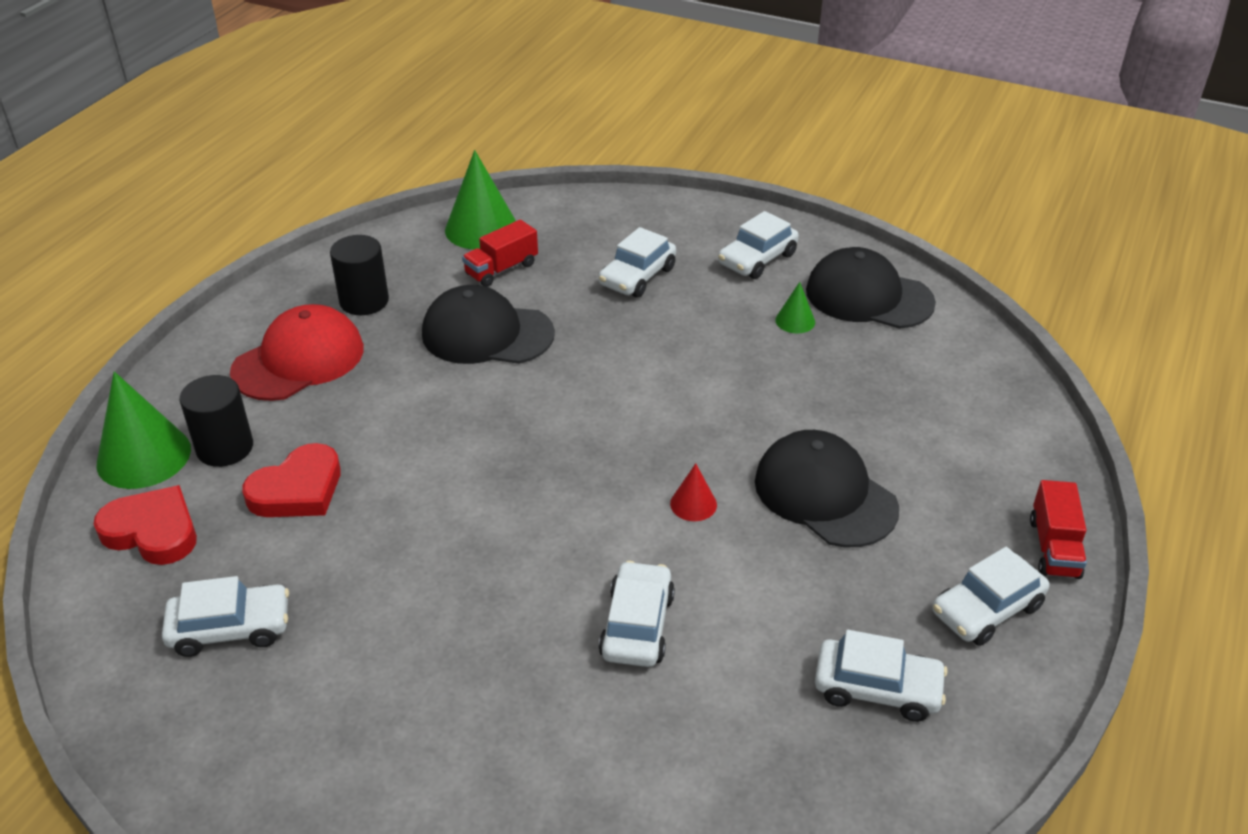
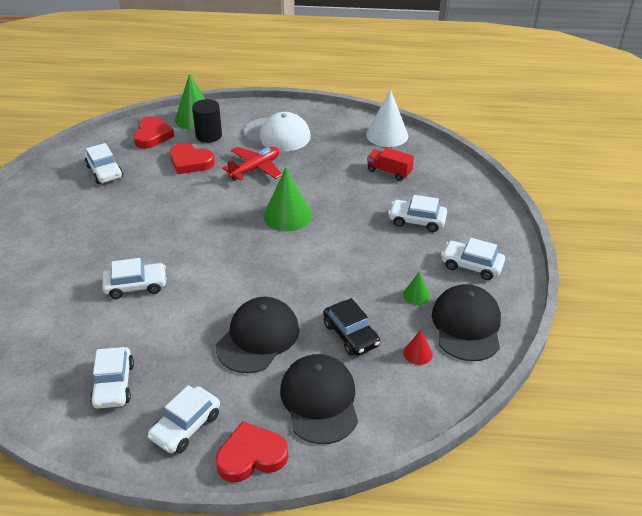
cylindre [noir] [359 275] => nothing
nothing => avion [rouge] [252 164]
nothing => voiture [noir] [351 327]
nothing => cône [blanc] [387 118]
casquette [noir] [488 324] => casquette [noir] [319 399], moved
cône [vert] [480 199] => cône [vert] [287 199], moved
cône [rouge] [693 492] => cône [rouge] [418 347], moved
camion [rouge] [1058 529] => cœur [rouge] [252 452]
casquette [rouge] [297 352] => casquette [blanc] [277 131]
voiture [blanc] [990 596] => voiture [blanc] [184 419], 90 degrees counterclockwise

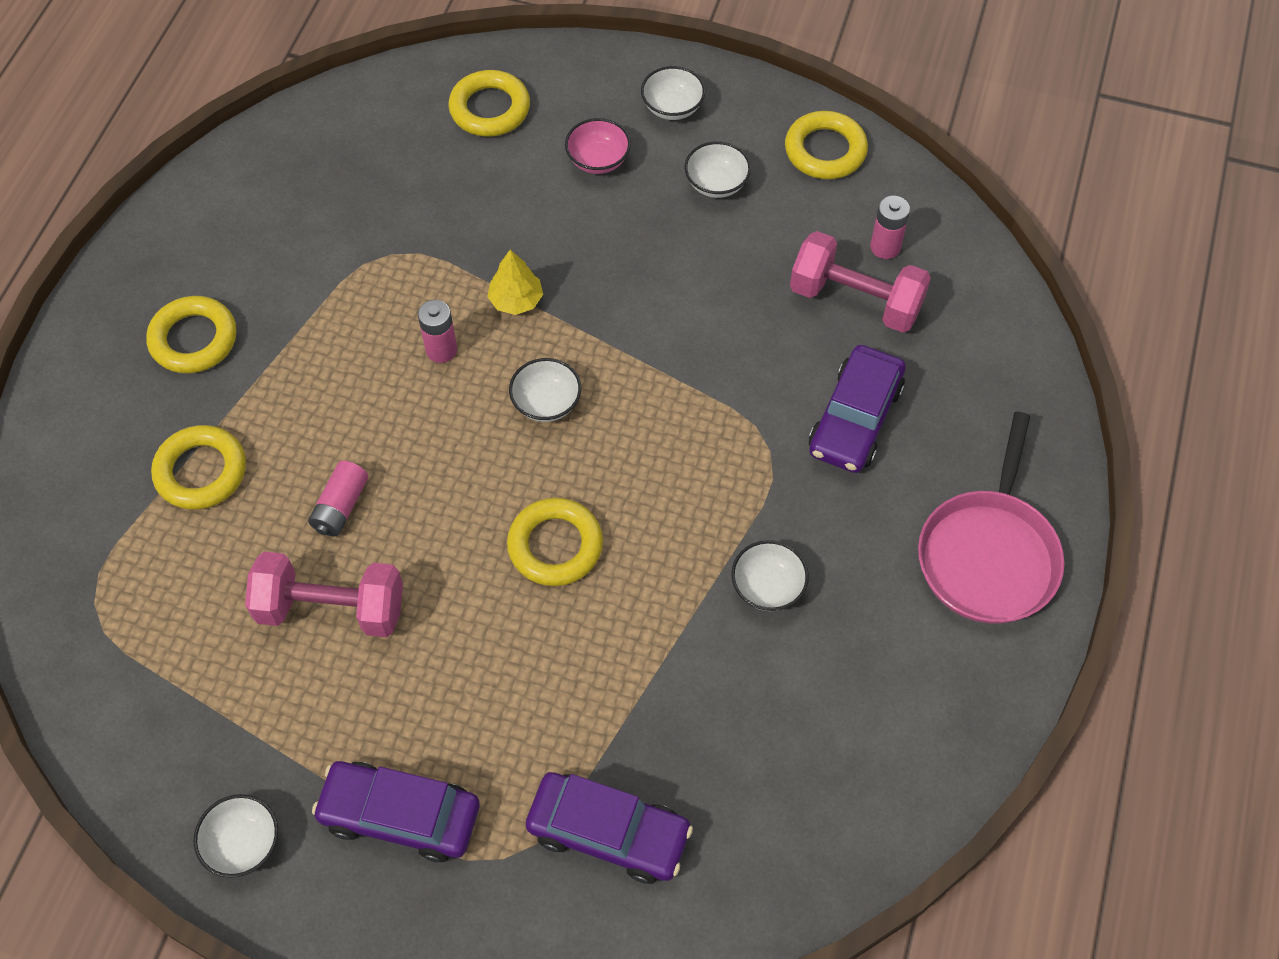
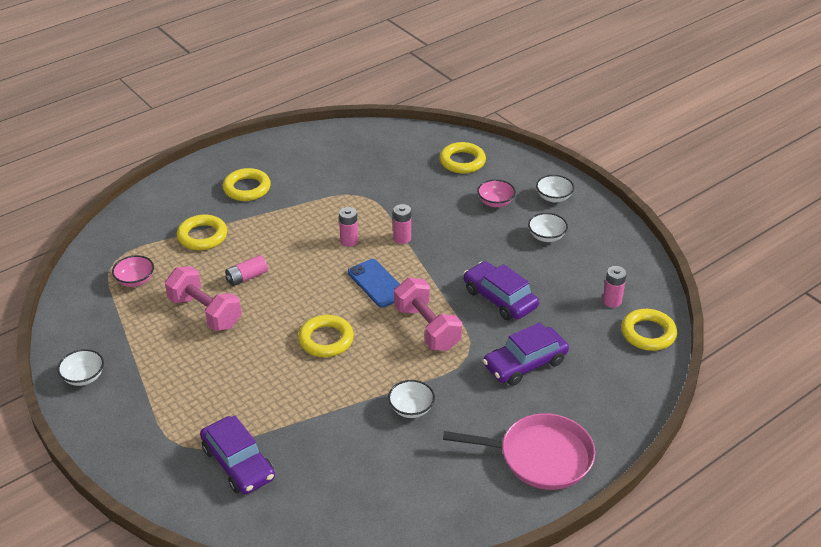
nothing => bol [rose] [133 271]
voiture [violet] [395 811] => voiture [violet] [501 290], moved
anneau [jaune] [826 145] => anneau [jaune] [649 330], moved
haltère [rose] [860 282] => haltère [rose] [428 314], moved
arbre [jaune] [515 282] => pile [rose] [402 224]
bol [blanc] [545 390] => téléphone [bleu] [374 283]
poêle [rose] [991 518] => poêle [rose] [519 451], 135 degrees counterclockwise

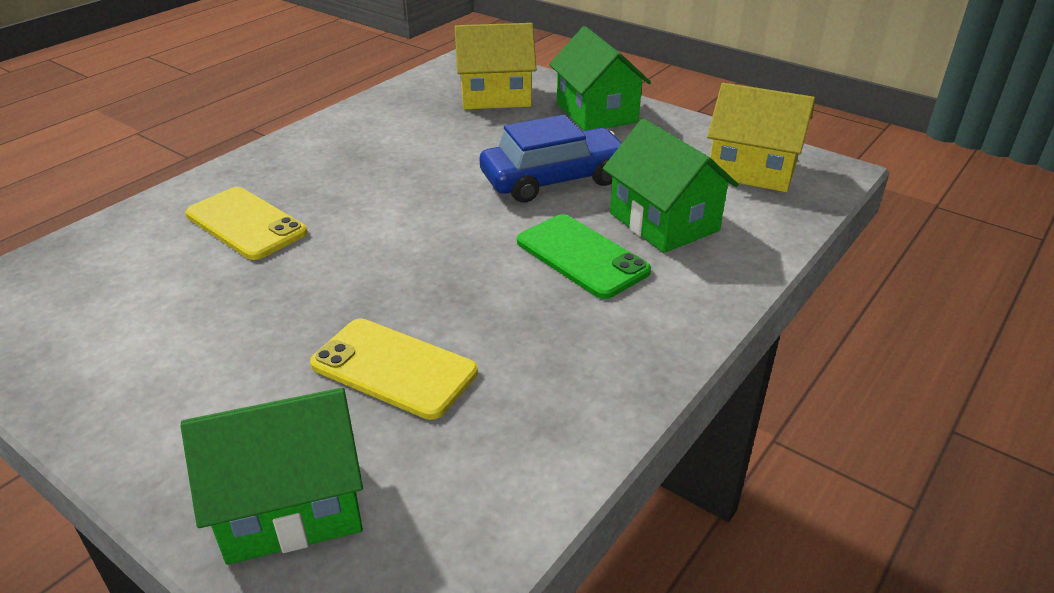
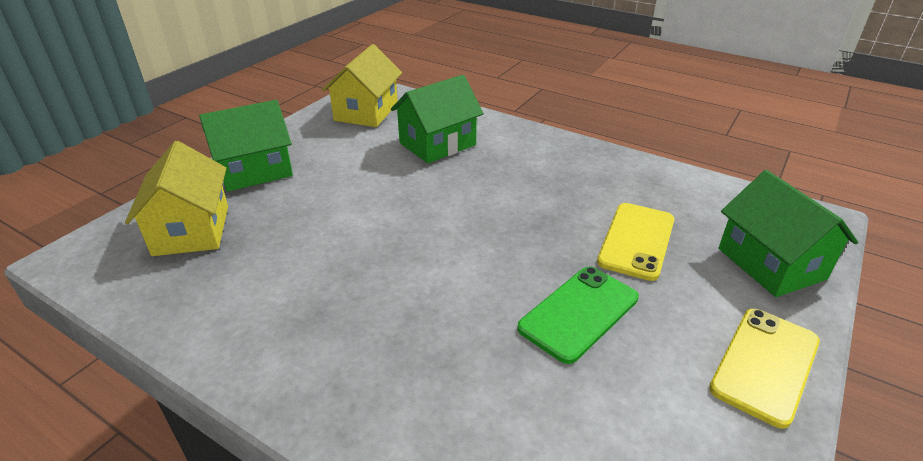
voiture [bleu] [551 159] => nothing
téléphone [jaune] [246 223] => téléphone [jaune] [764 369], moved
téléphone [vert] [584 256] => téléphone [vert] [578 315], moved

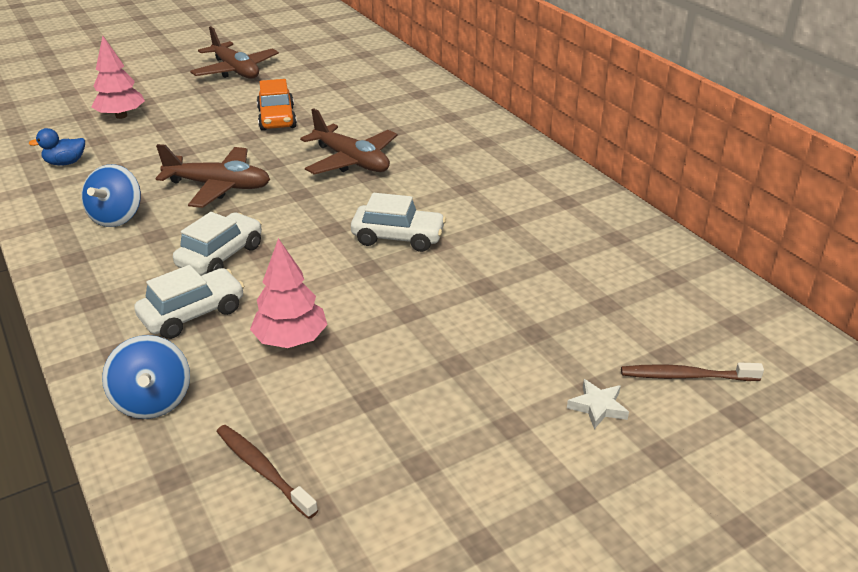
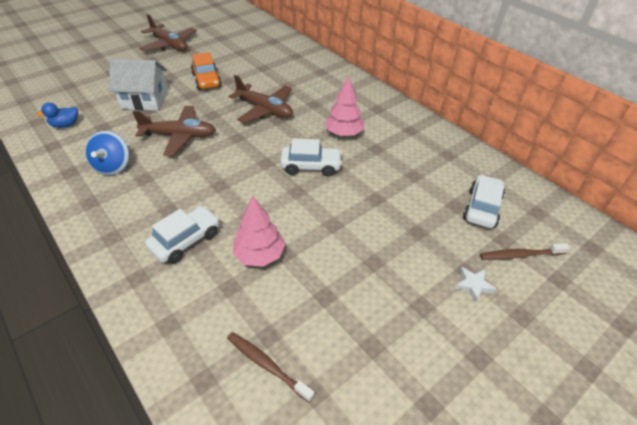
toupie [bleu] [146 377] => nothing
nothing => maison [blanc] [138 84]
arbre [rose] [118 77] => arbre [rose] [344 106], moved
voiture [blanc] [217 244] => voiture [blanc] [484 201], moved

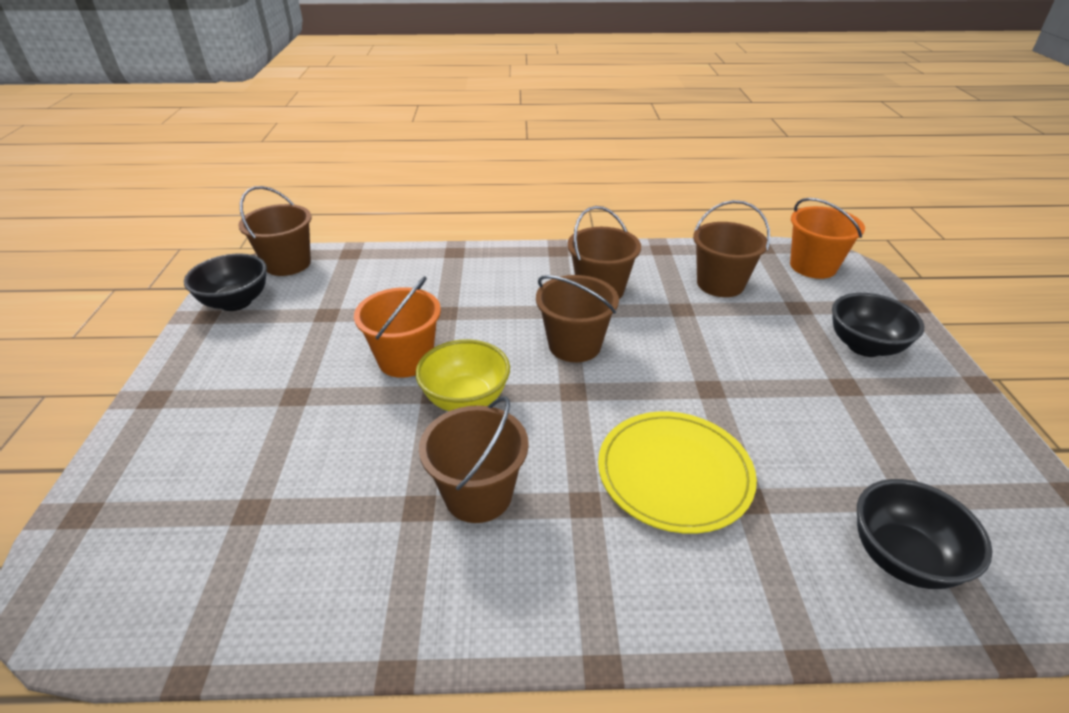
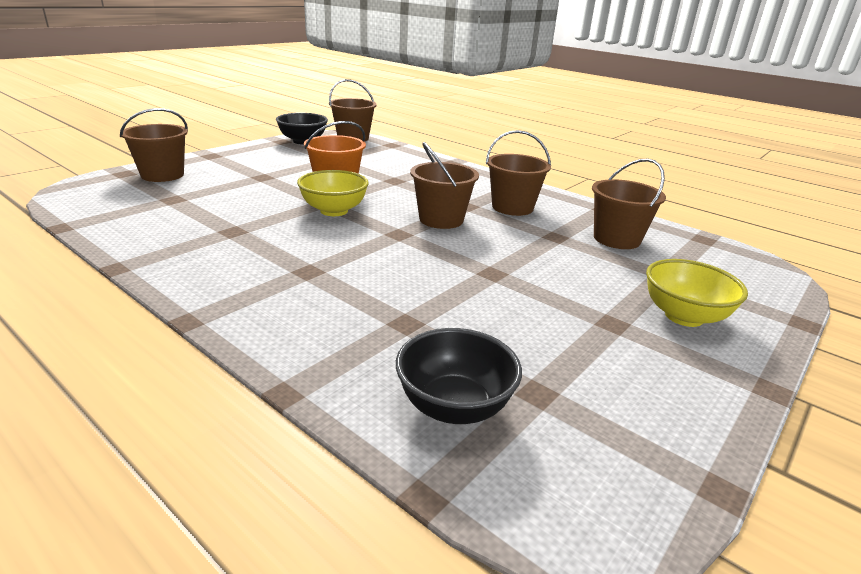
assiette [jaune] [677 472] => nothing
seau [orange] [827 238] => nothing
seau [marron] [474 459] => seau [marron] [154 145], moved
bol [noir] [878 325] => bol [jaune] [697 293]

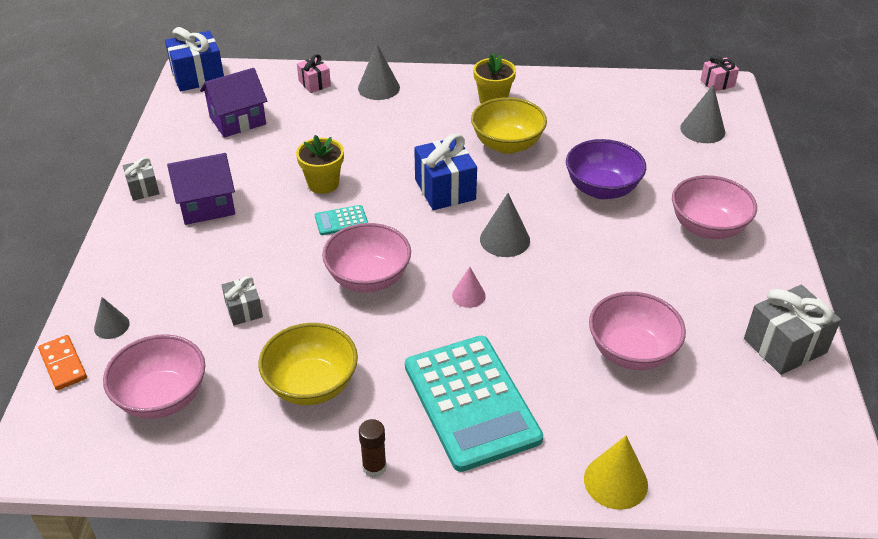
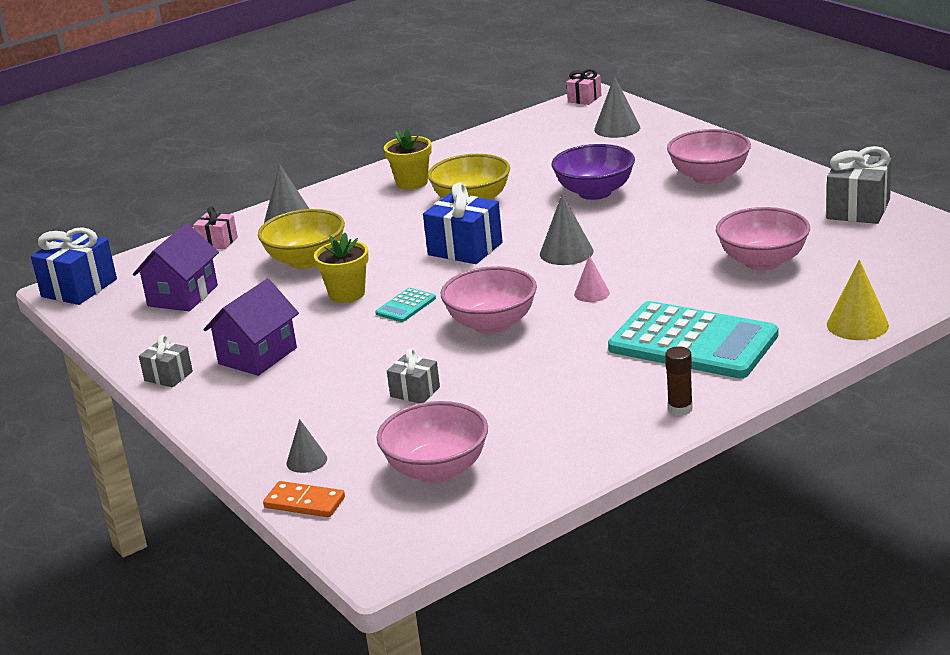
bol [jaune] [308 364] => bol [jaune] [301 239], moved

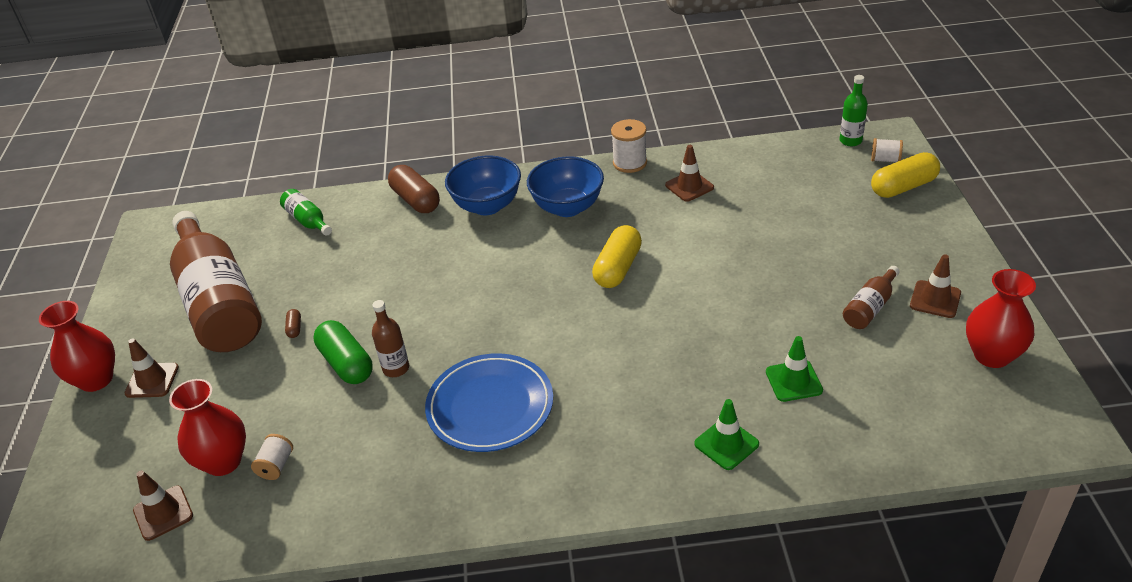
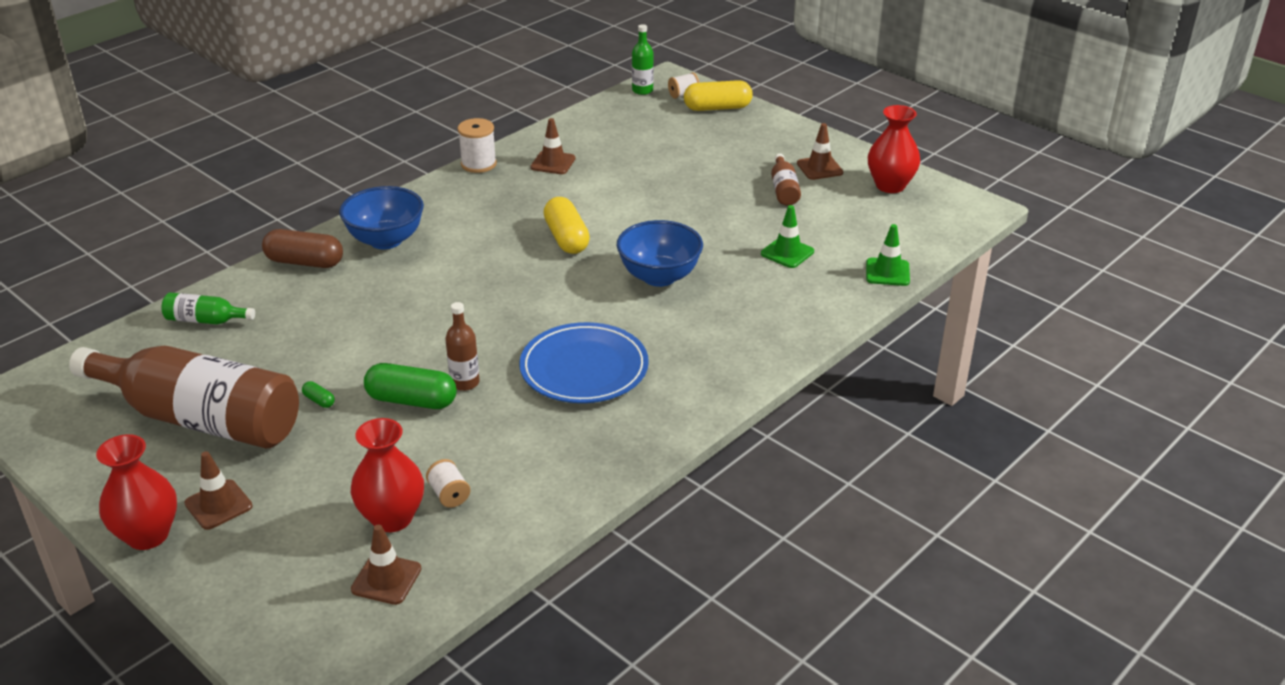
bol [bleu] [565 186] => bol [bleu] [660 253], moved
cône de chantier [vert] [726 434] => cône de chantier [vert] [888 255], moved
gélule [marron] [293 323] => gélule [vert] [318 394]
gélule [jaune] [905 175] => gélule [jaune] [718 95], 60 degrees clockwise

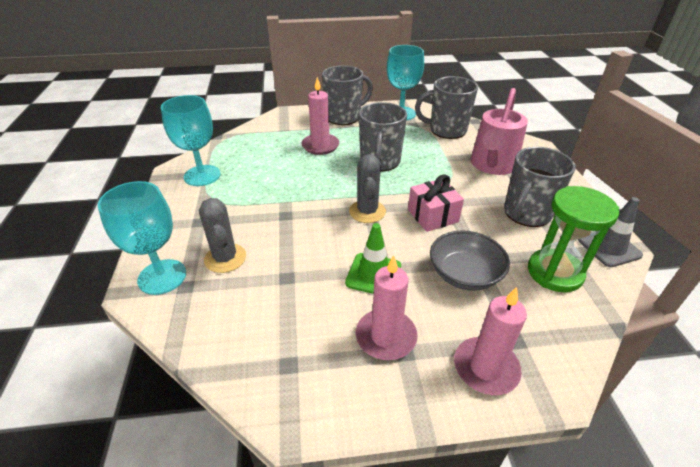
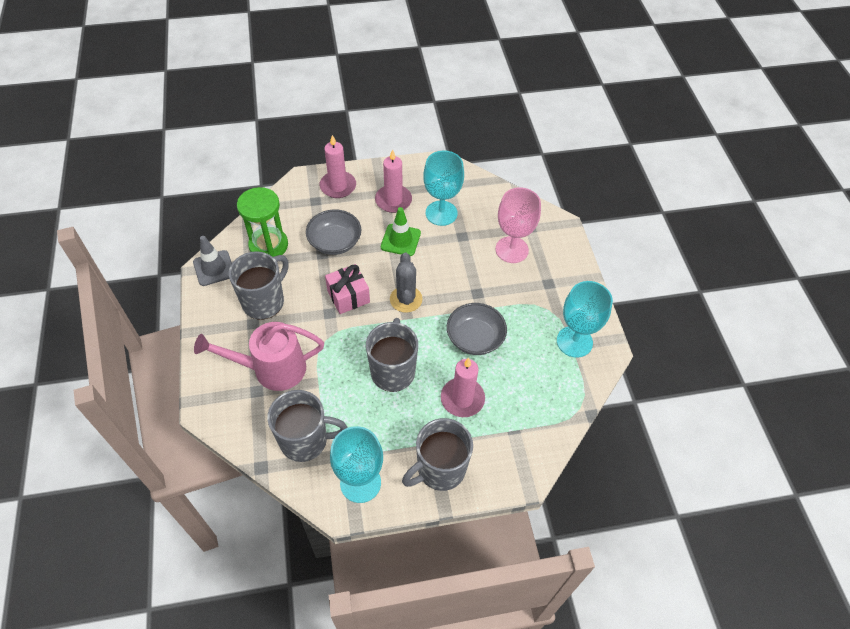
nothing => bol [gris] [477 329]
verre à pied [turquoise] [142 238] => verre à pied [turquoise] [443 188], moved
cactus [gris] [222 235] => verre à pied [rose] [518 225]
arrosoir [rose] [499 131] => arrosoir [rose] [259 356], 120 degrees counterclockwise

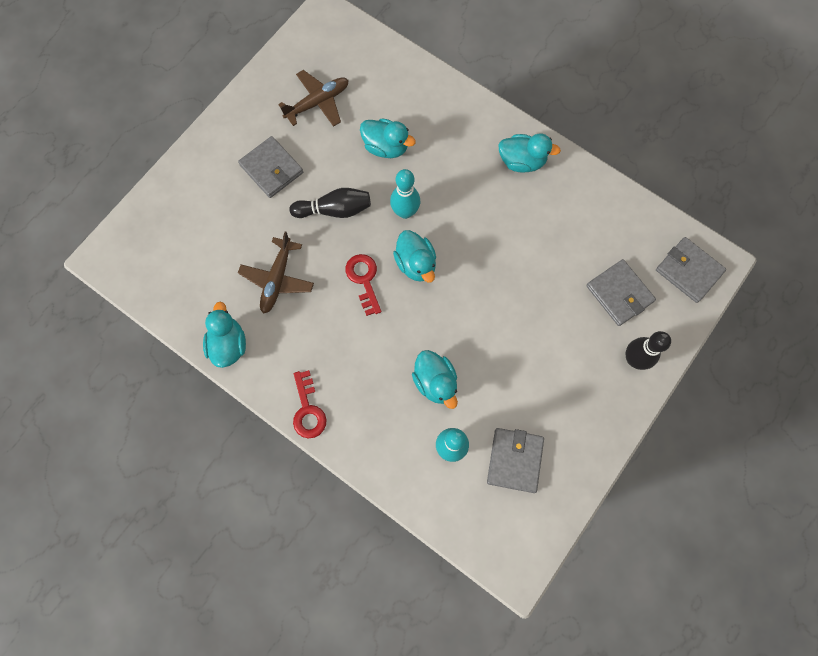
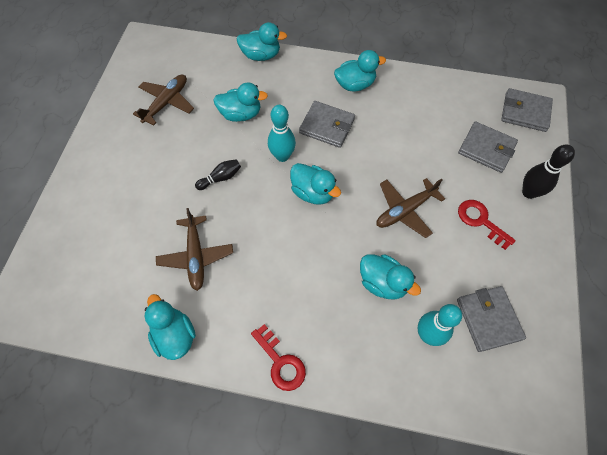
nothing => canard [turquoise] [262 41]
nothing => avion [marron] [410 208]
portefeuille [gris] [270 167] => portefeuille [gris] [327 124], moved
clé [rouge] [363 285] => clé [rouge] [487 225], moved
quille [noir] [330 203] => quille [noir] [218 174], x0.65

